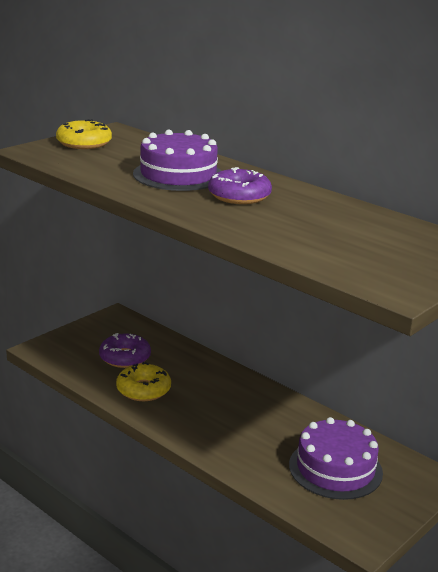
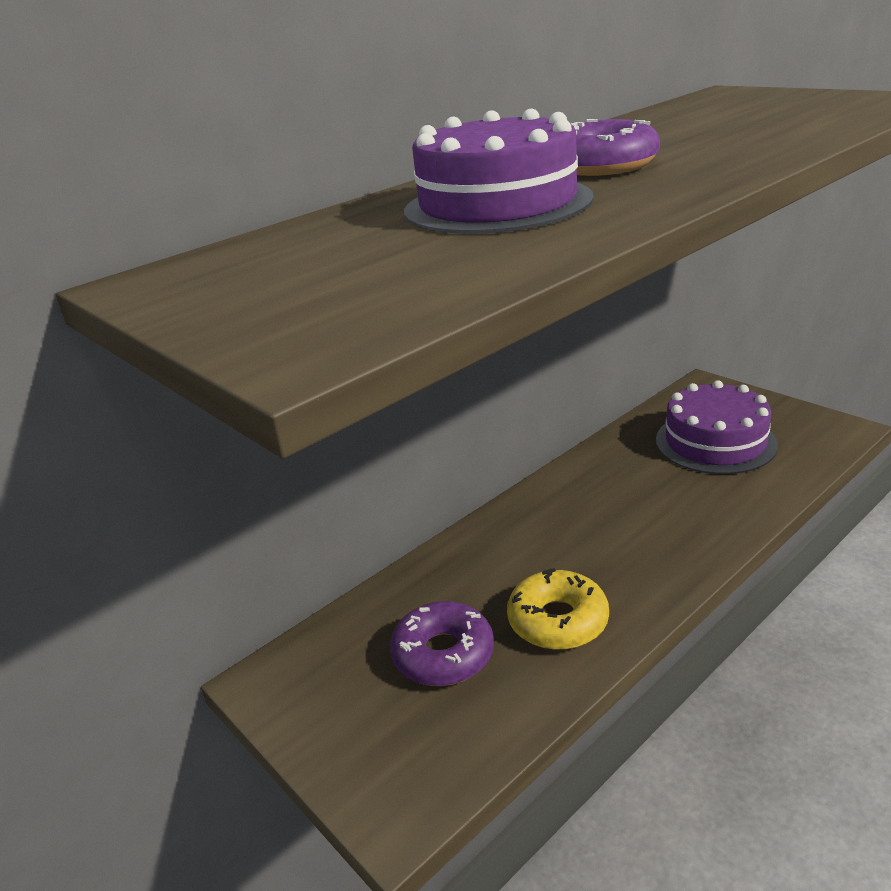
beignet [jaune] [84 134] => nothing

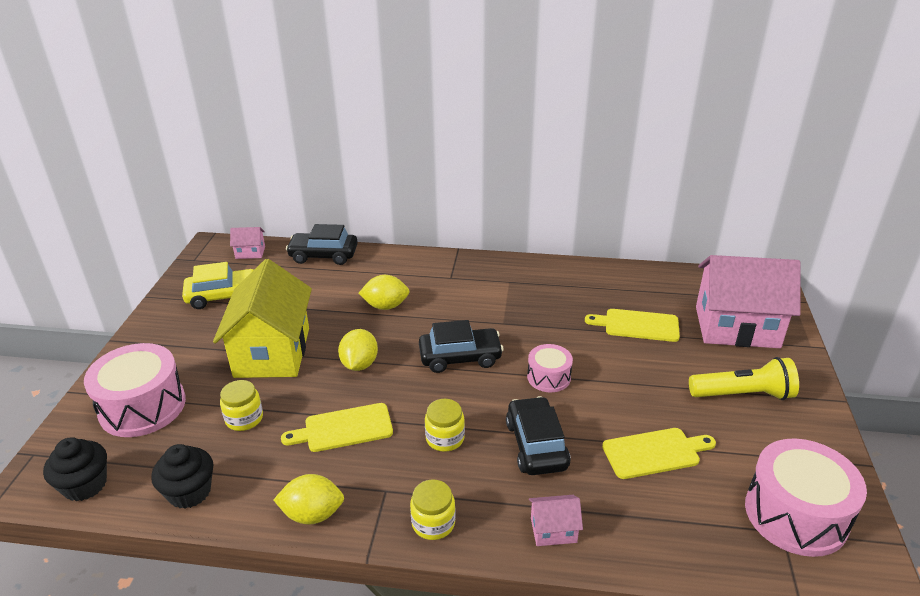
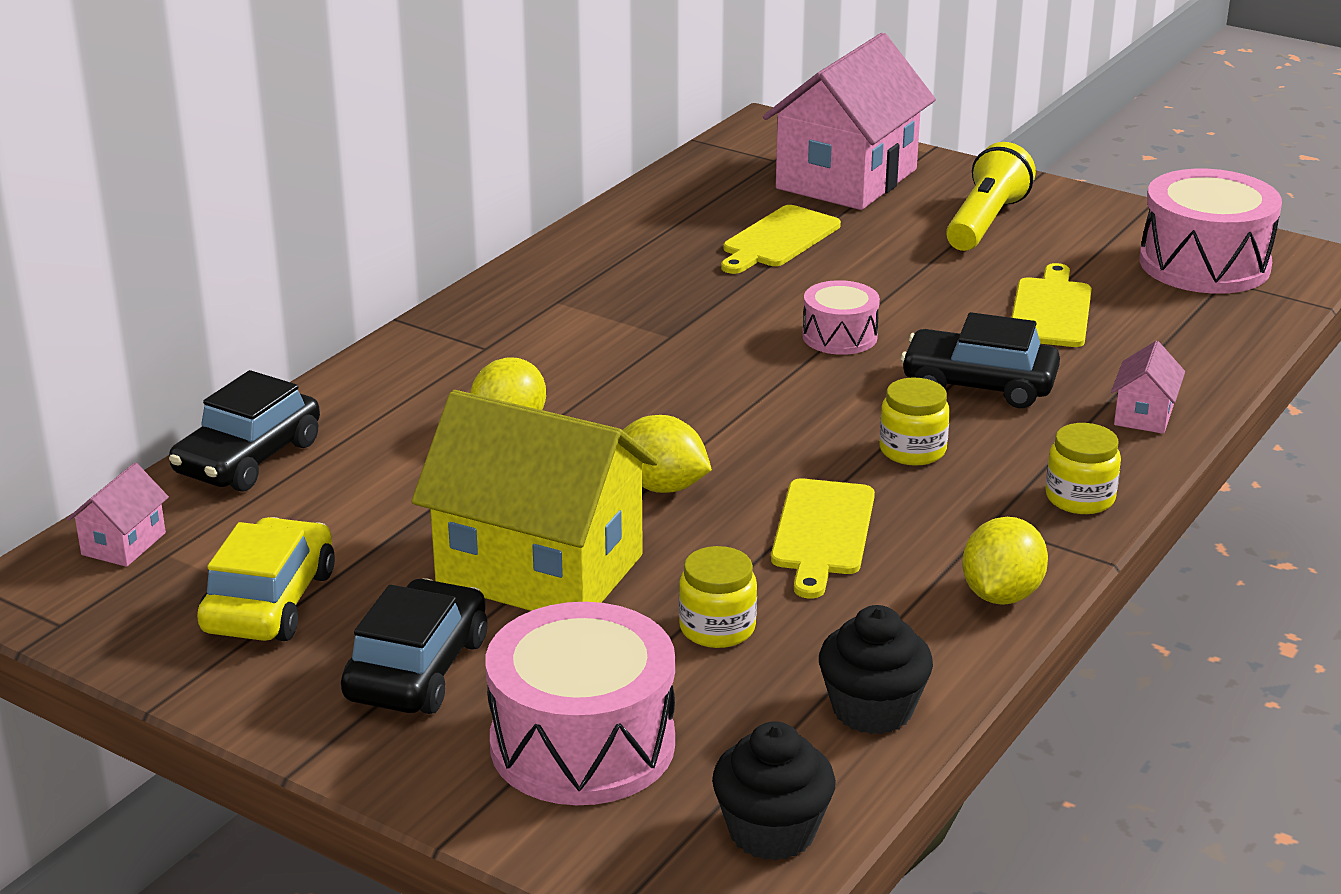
voiture [noir] [461 346] => voiture [noir] [414 646], moved

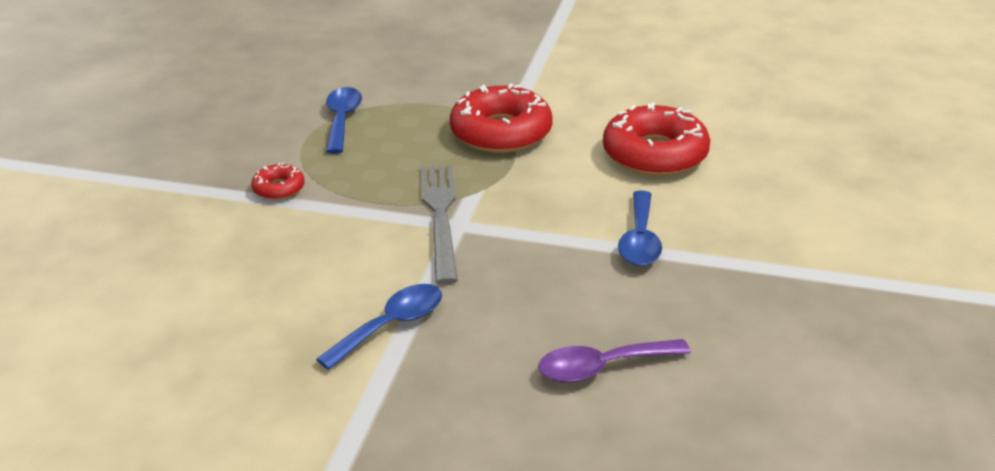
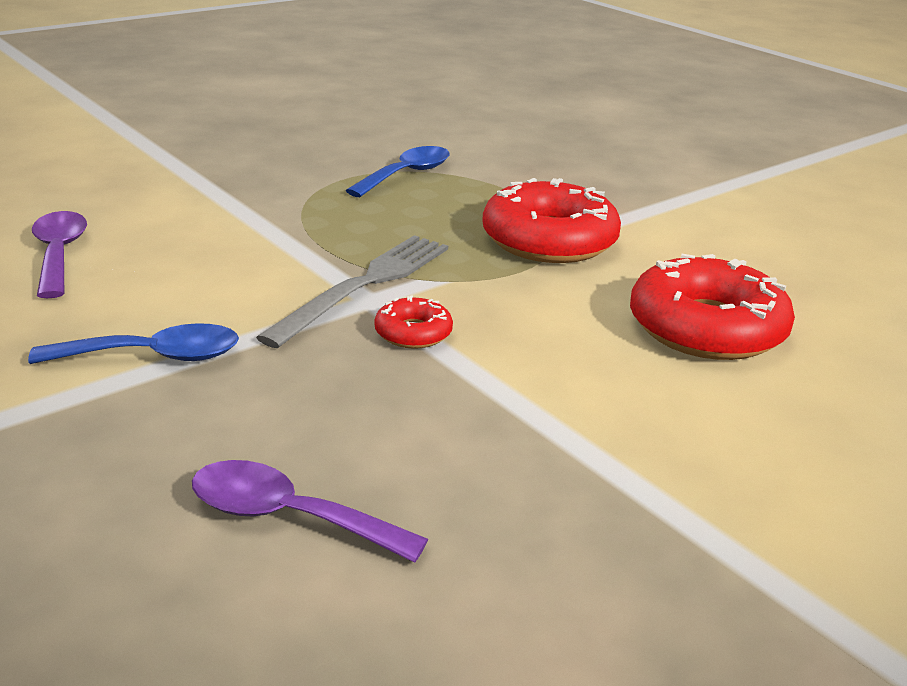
cuillère [bleu] [640 228] => nothing
nothing => cuillère [violet] [59 254]
beignet [rouge] [278 181] => beignet [rouge] [413 322], moved

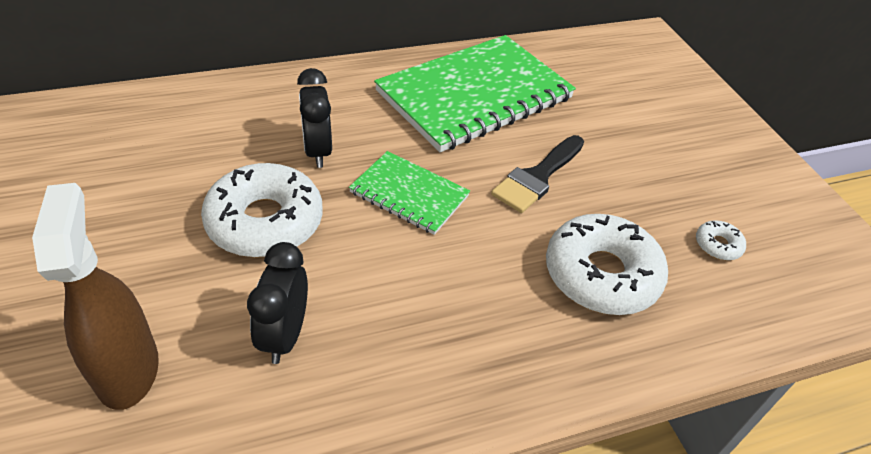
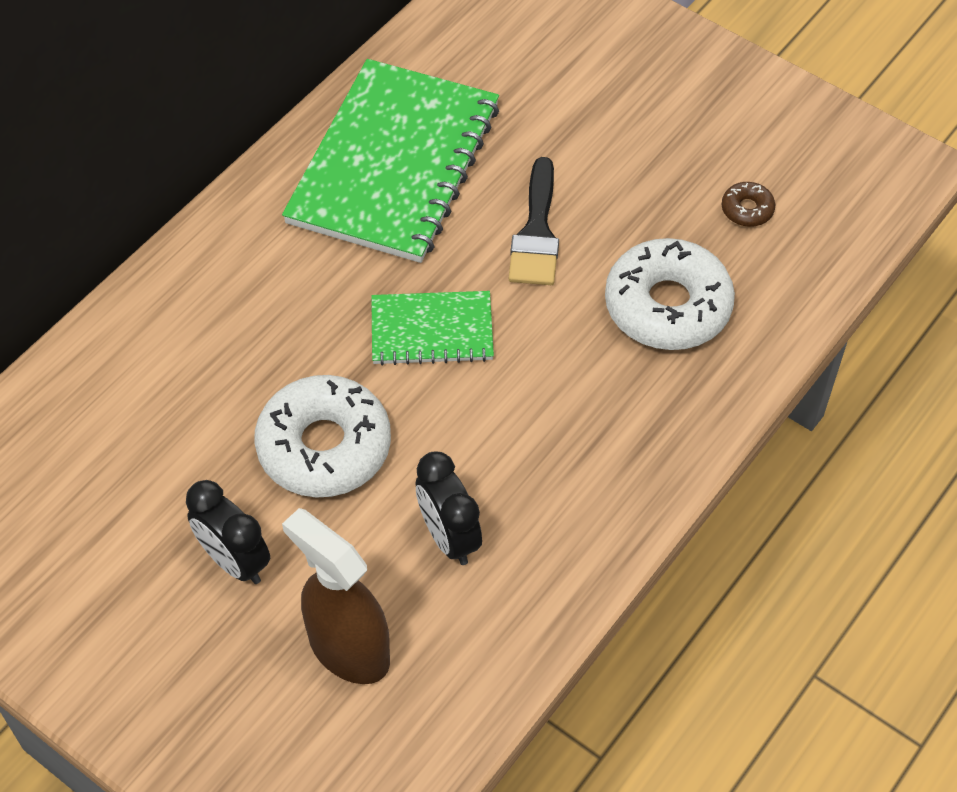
réveil [noir] [314 118] => réveil [noir] [228 532], moved
beignet [blanc] [721 240] => beignet [marron] [748 204]

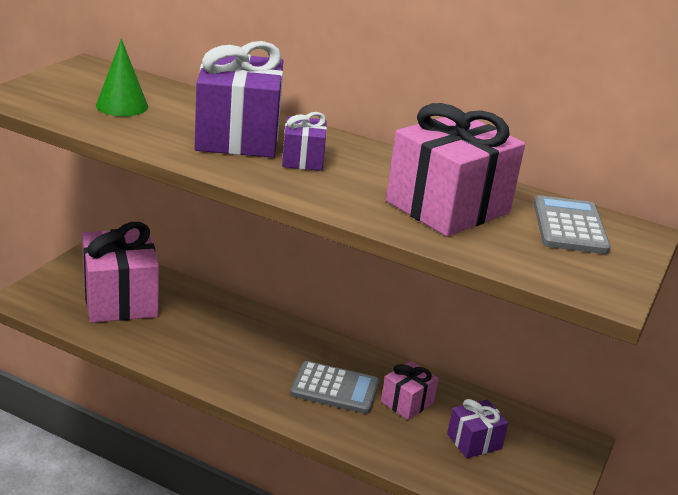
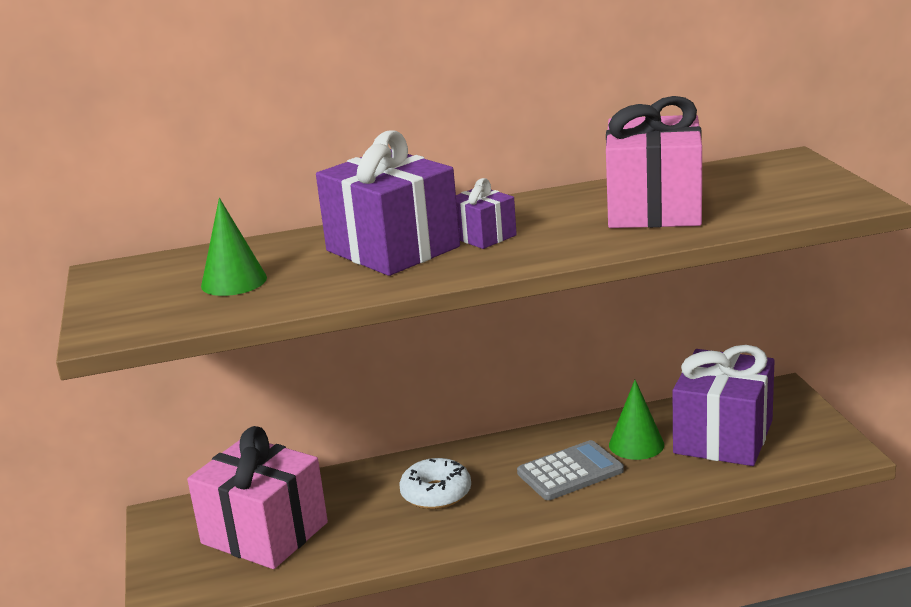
calculatrice [gris] [572 224] => nothing
nothing => beignet [blanc] [435 483]
cadeau [rose] [410 390] => cône [vert] [636 420]
cadeau [violet] [477 428] => cadeau [violet] [723 405], x2.01

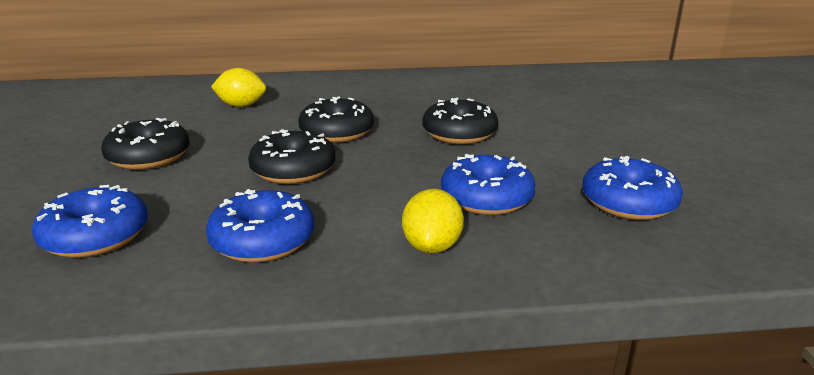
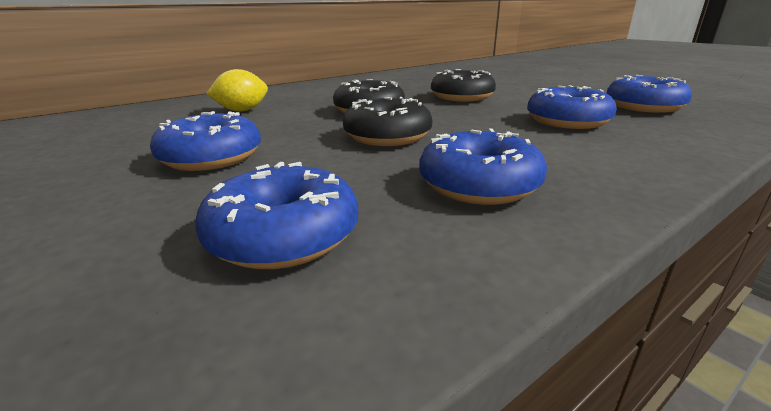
citron [jaune] [433 221] => nothing
beignet [noir] [145 144] => beignet [bleu] [205 141]

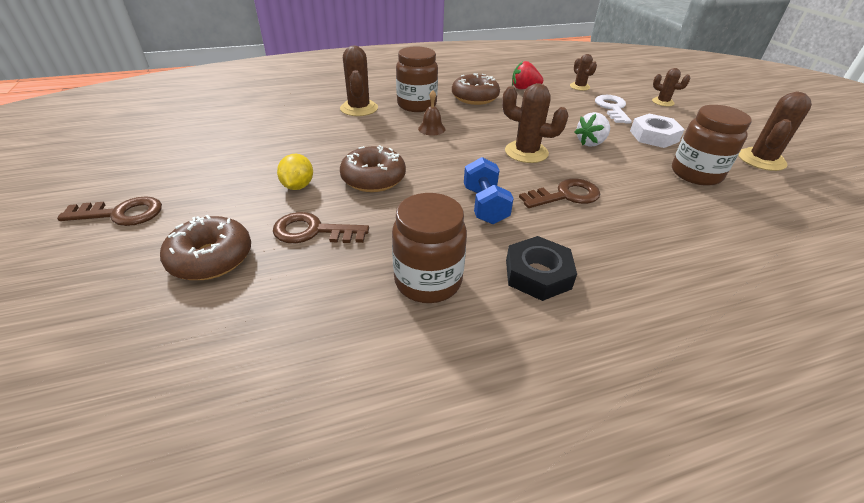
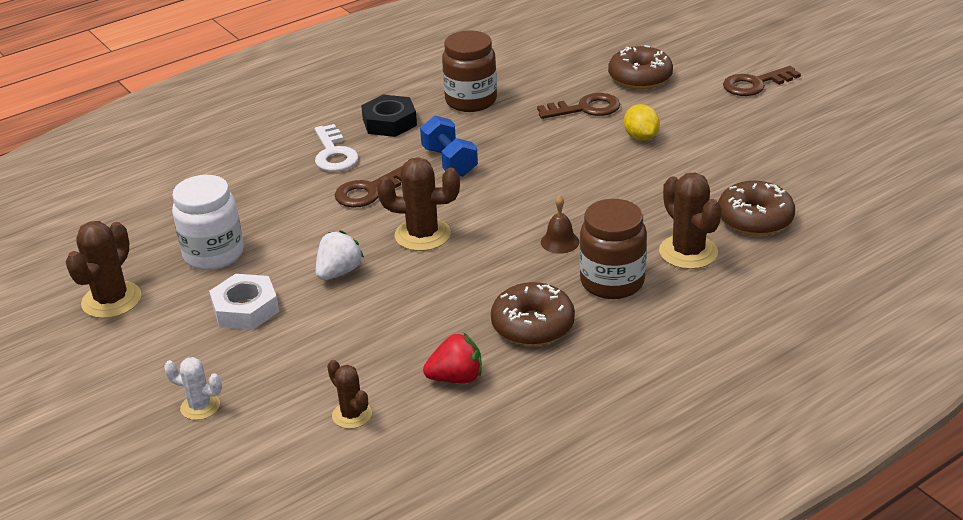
beignet [marron] [373 168] => beignet [marron] [756 208], moved
clé [blanc] [613 109] => clé [blanc] [336 148], moved
cactus [marron] [671 87] => cactus [blanc] [193 388]
bocal [marron] [712 145] => bocal [blanc] [208 222]

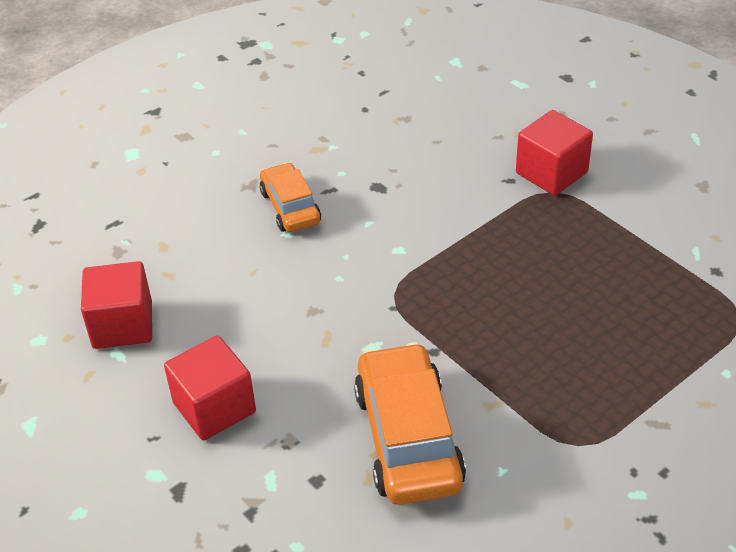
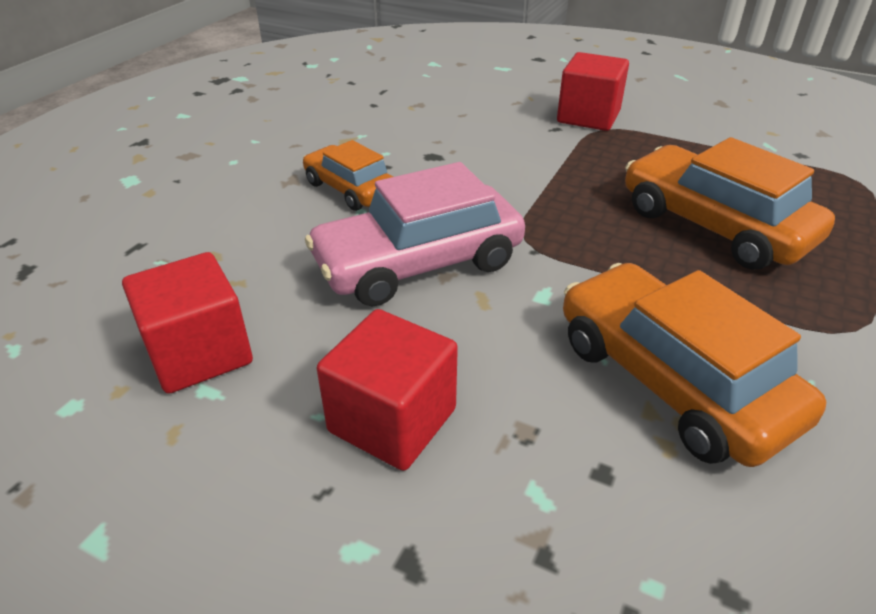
nothing => voiture [rose] [415 234]
nothing => voiture [orange] [730 203]

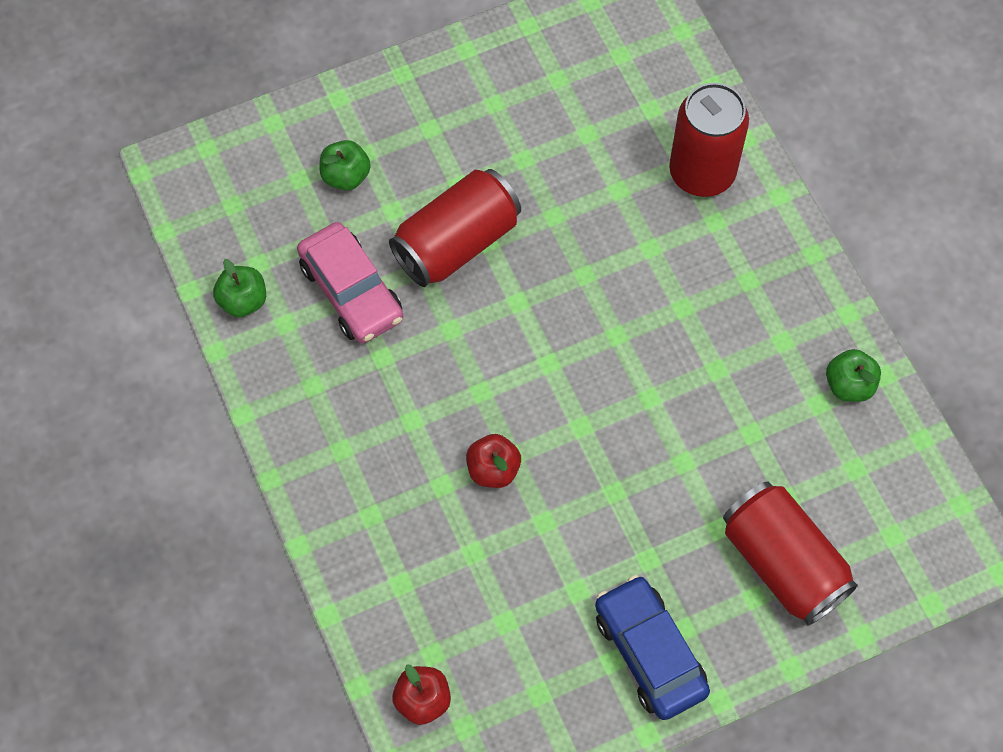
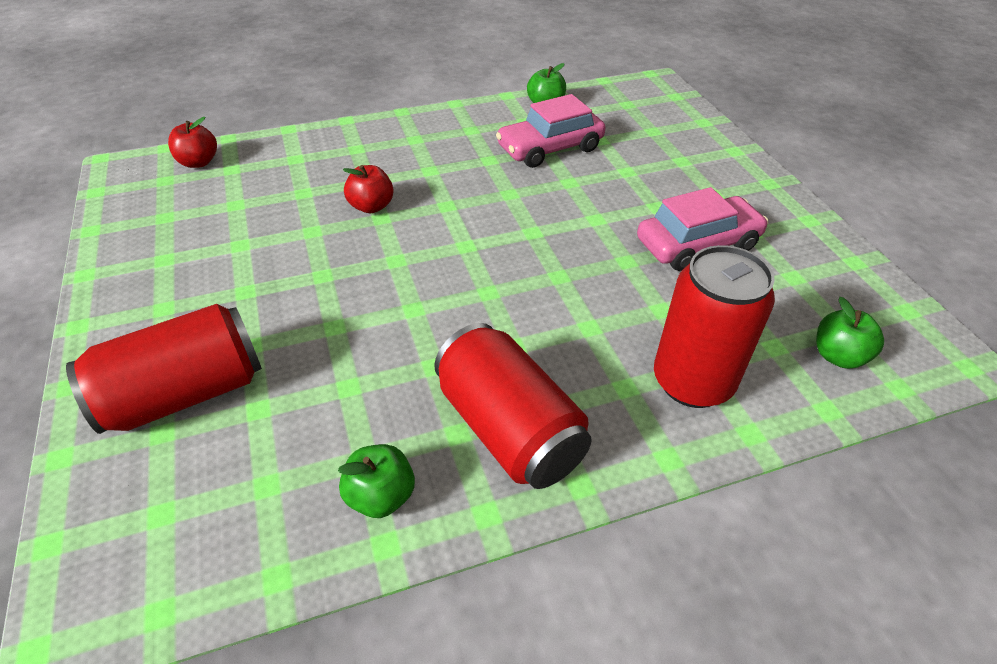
voiture [bleu] [652 647] => nothing
nothing => voiture [rose] [702 229]
pomme [vert] [345 165] => pomme [vert] [850 333], moved
canette [rouge] [455 228] => canette [rouge] [513 406], moved

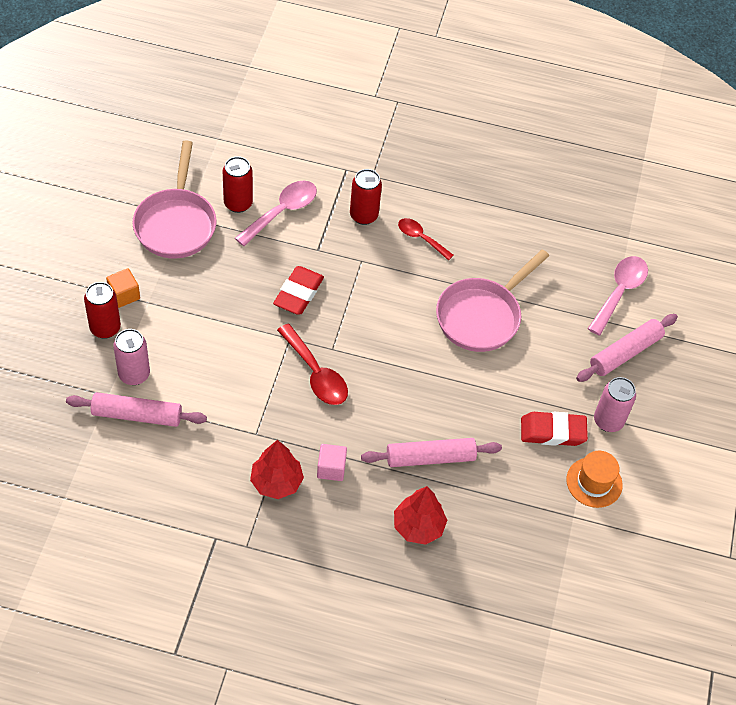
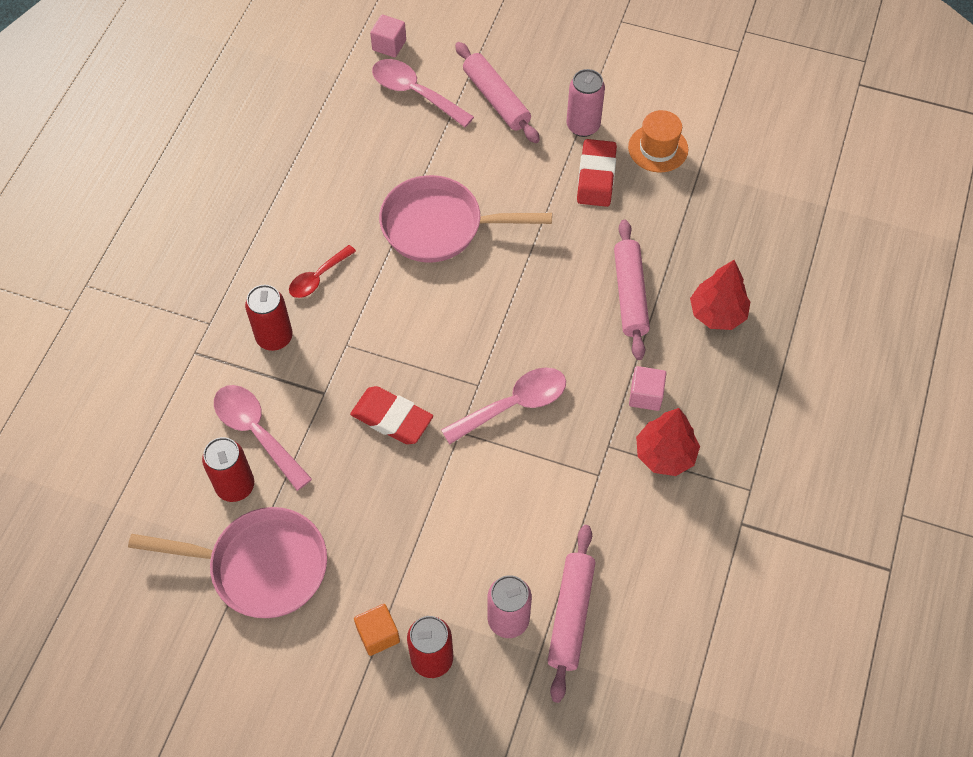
nothing => cube [rose] [388 36]
cuillère [rouge] [312 364] => cuillère [rose] [503 405]
poêle [rose] [492 300] => poêle [rose] [465 219], 135 degrees clockwise

